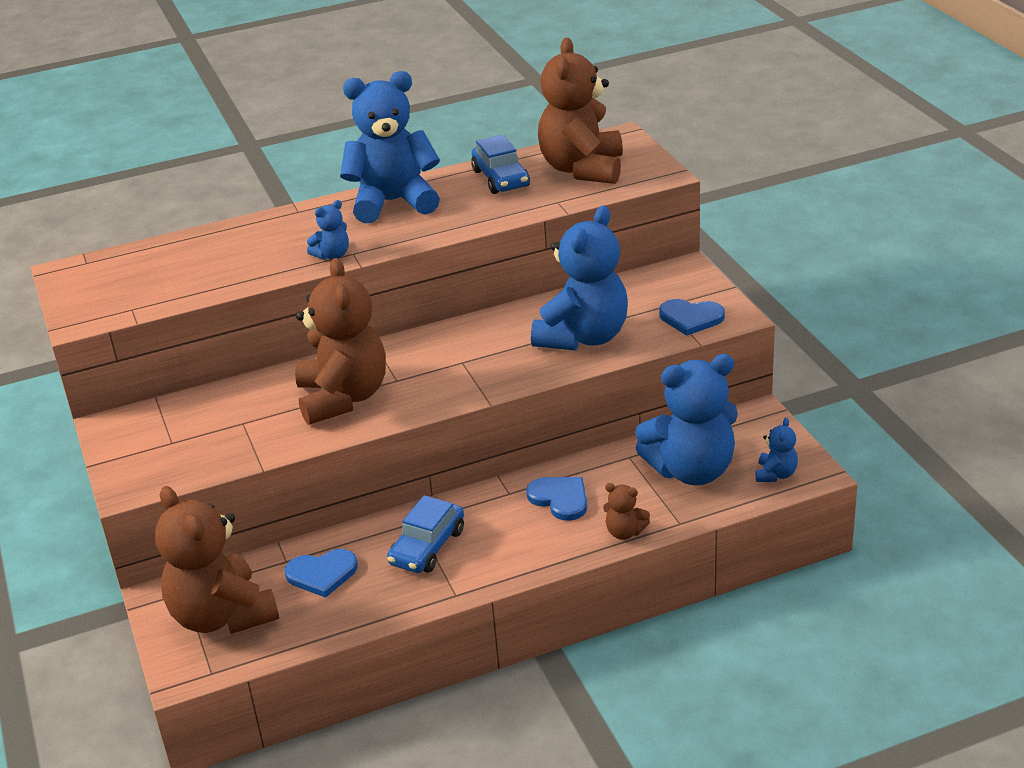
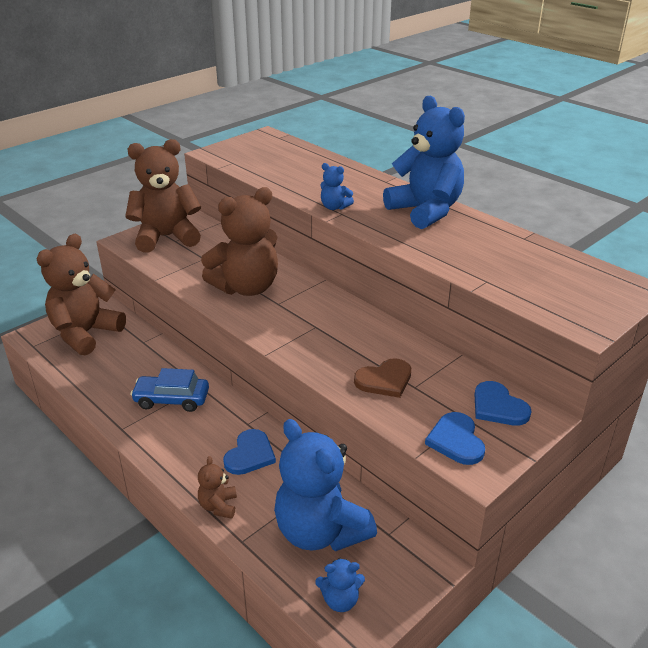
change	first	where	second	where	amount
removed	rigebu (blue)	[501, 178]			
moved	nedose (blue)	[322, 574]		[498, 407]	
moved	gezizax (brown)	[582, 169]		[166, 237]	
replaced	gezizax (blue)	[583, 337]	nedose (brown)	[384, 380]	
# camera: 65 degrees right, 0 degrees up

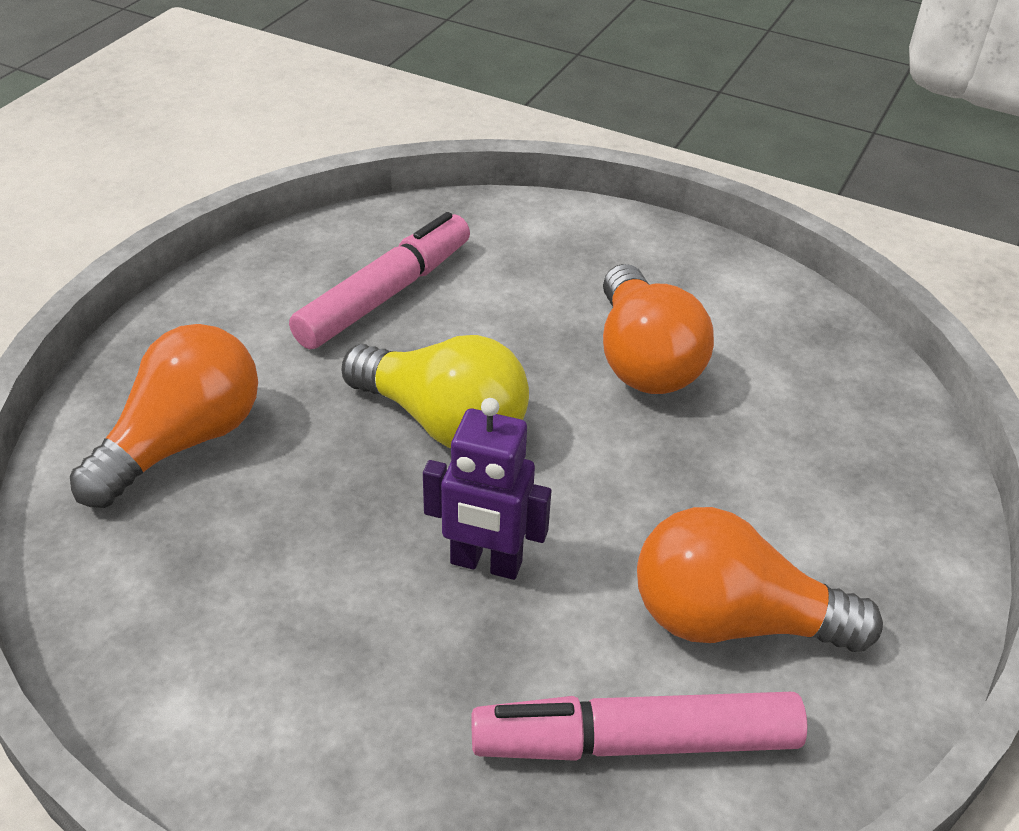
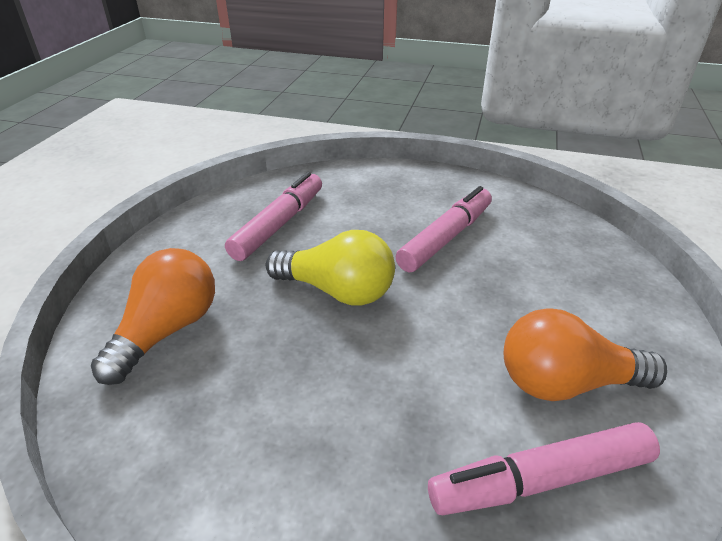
change	first	where	second	where	amount
removed	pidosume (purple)	[486, 563]			
replaced	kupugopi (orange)	[644, 359]	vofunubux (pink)	[446, 238]	
# camera: 10 degrees left, 5 degrees down

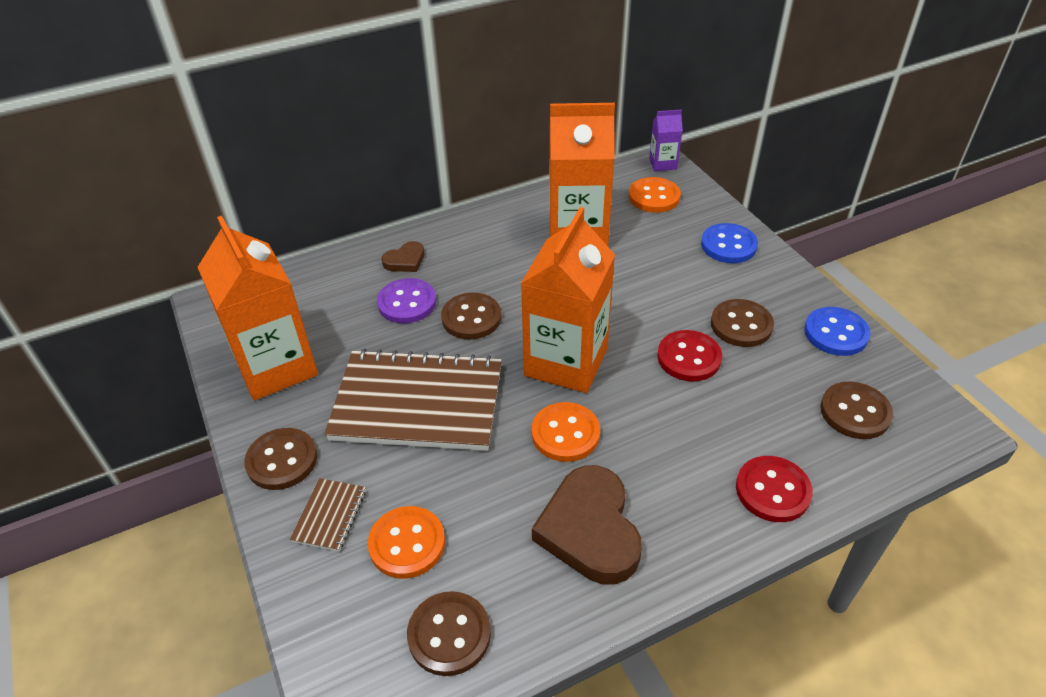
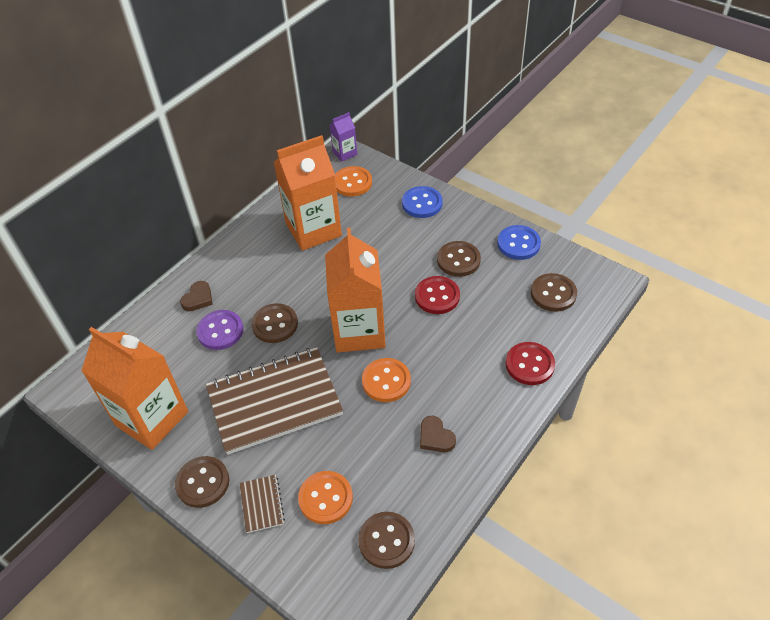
change	first	where	second	where	amount
resized	nedose (brown)	[590, 529]		[435, 437]	x0.50
# camera: 25 degrees left, 5 degrees up

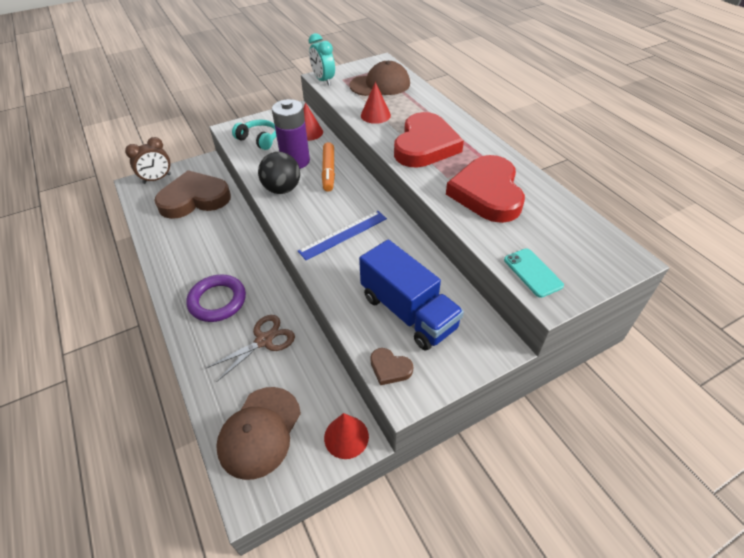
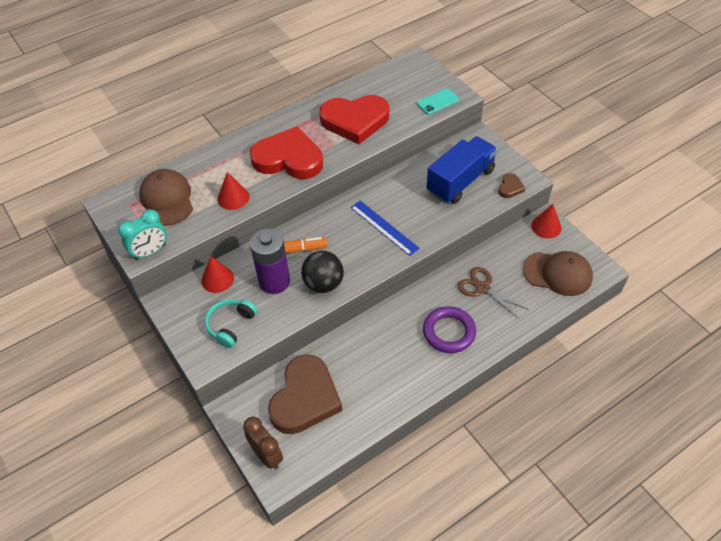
change	first	where	second	where	amount
turned	nedose (brown)	[194, 199]		[305, 398]	135 degrees counterclockwise
# camera: 95 degrees left, 5 degrees up

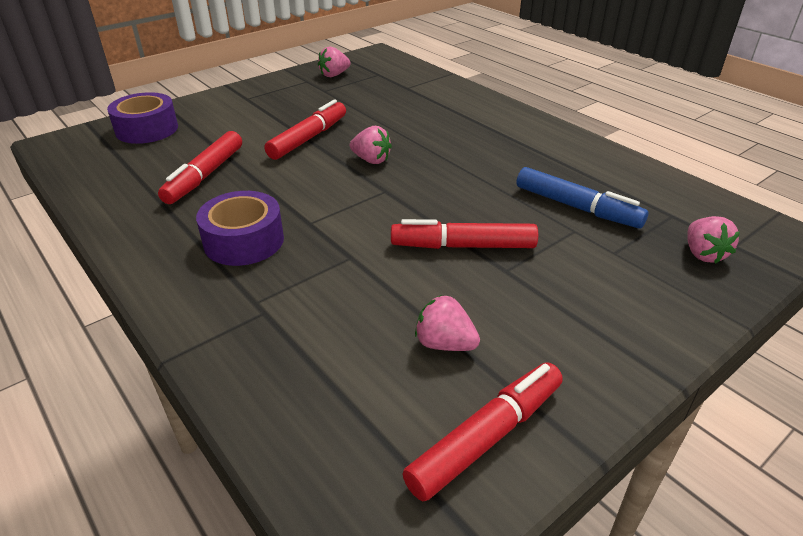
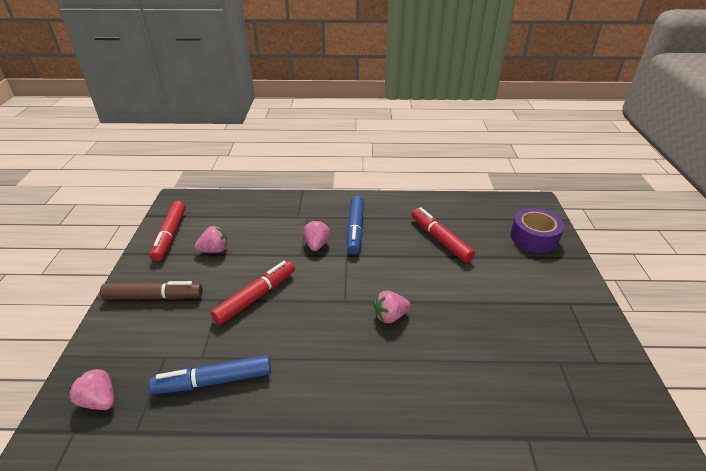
change	first	where	second	where	amount
removed	vofunubux (red)	[308, 138]			
added			vofunubux (brown)	[154, 297]	
moved	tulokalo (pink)	[334, 75]		[316, 245]	
replaced	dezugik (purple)	[244, 241]	vofunubux (blue)	[355, 229]	
# camera: 130 degrees right, 0 degrees up

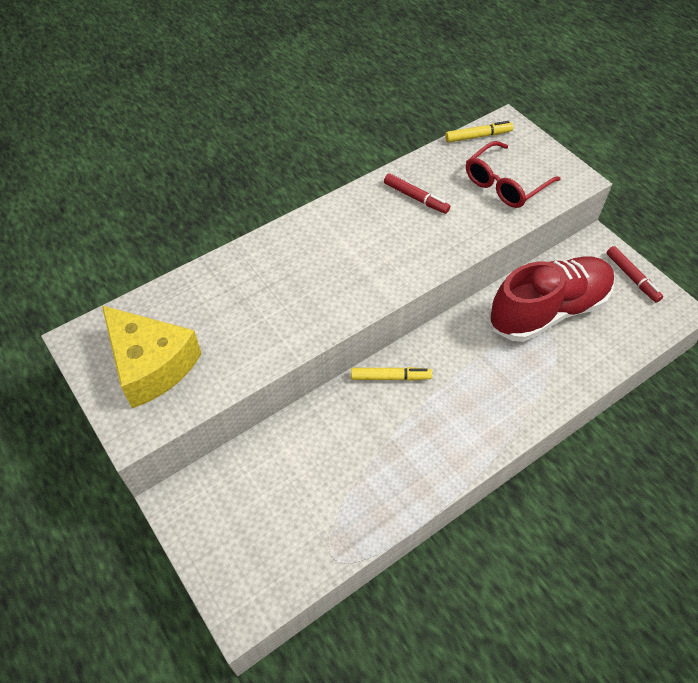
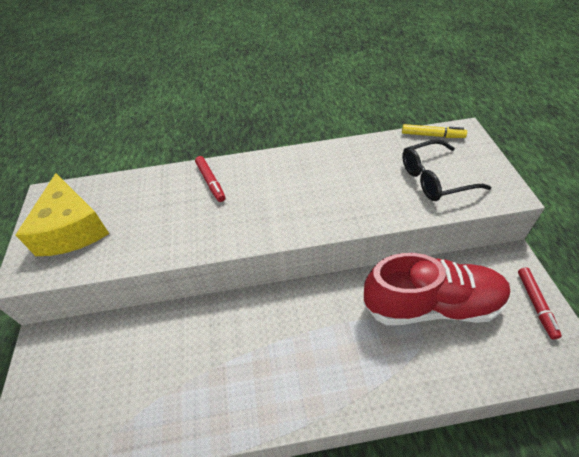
change	first	where	second	where	amount
removed	vofunubux (yellow)	[390, 377]			
moved	vofunubux (red)	[416, 198]		[210, 182]	
recoloured	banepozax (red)	[505, 184]	banepozax (black)	[435, 179]	
# camera: 30 degrees right, 5 degrees down

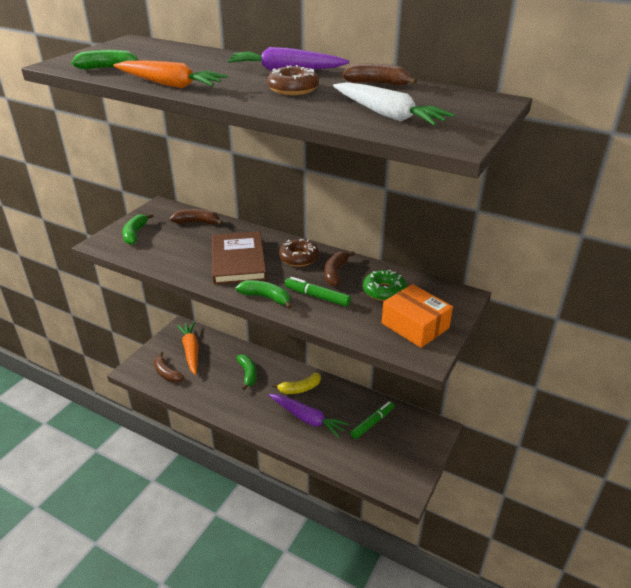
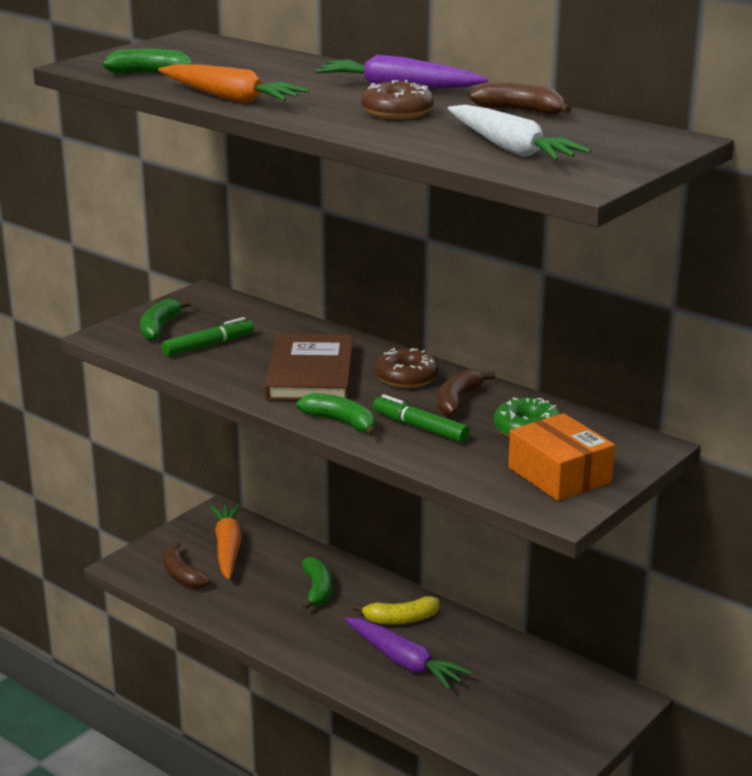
change	first	where	second	where	amount
removed	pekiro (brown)	[197, 222]			
moved	vofunubux (green)	[372, 423]		[208, 345]	
# camera: 10 degrees right, 10 degrees down

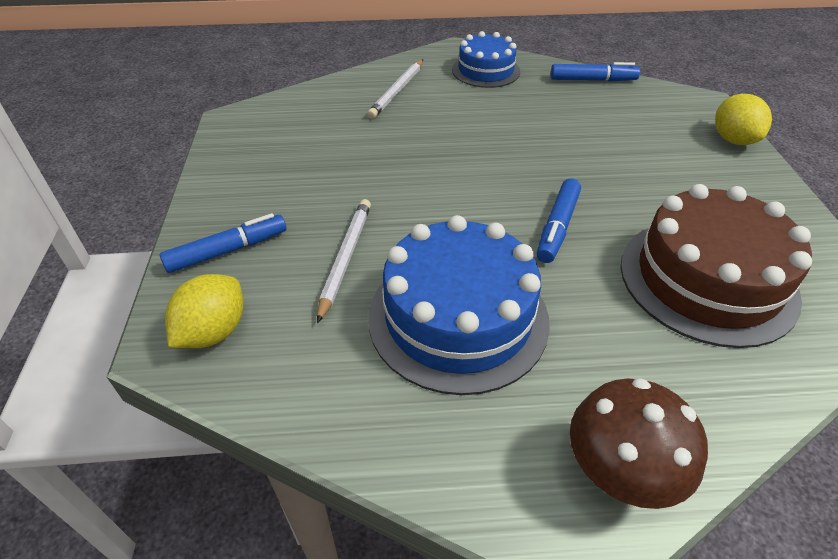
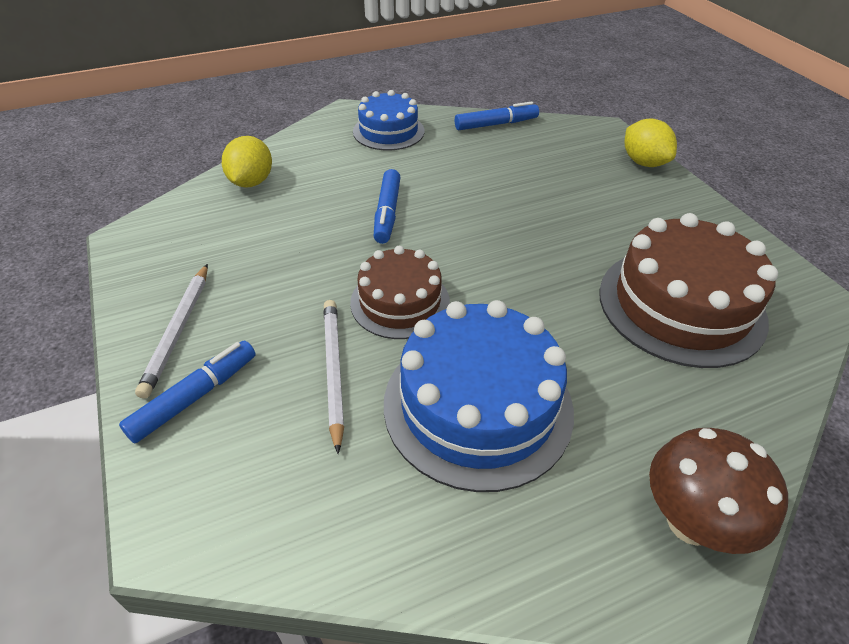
change	first	where	second	where	amount
added			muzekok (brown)	[400, 302]	
moved	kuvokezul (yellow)	[213, 332]		[251, 182]	
moved	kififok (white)	[397, 91]		[178, 331]	
moved	vofunubux (blue)	[557, 227]		[387, 213]	
# camera: 20 degrees left, 0 degrees up

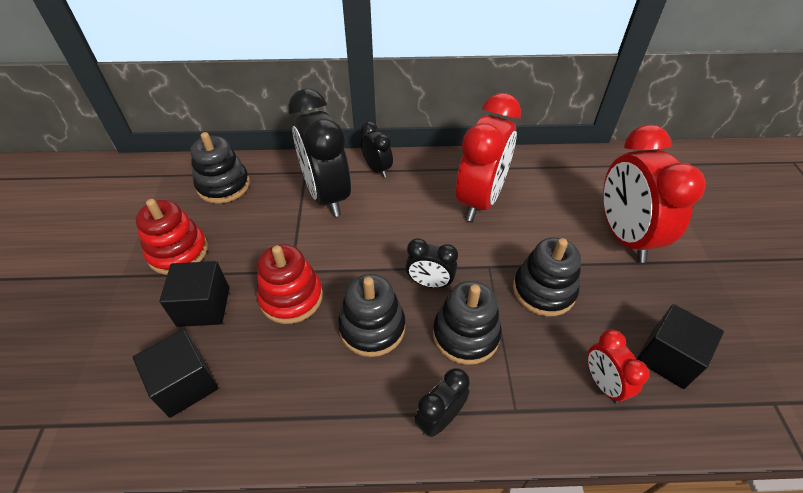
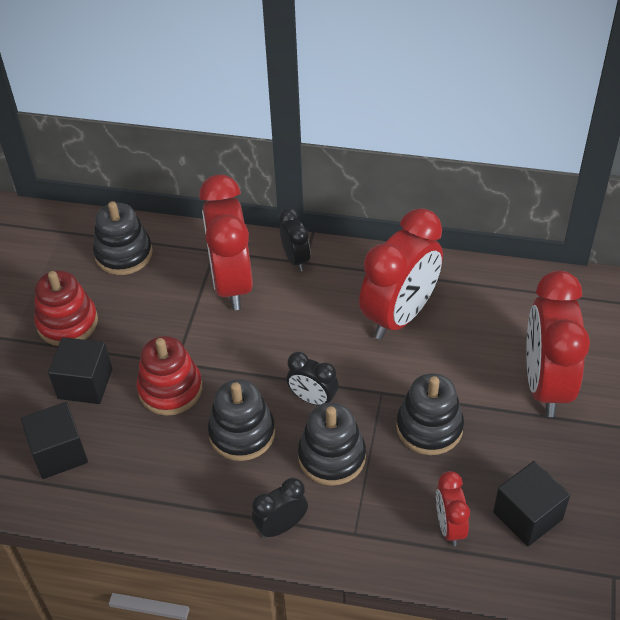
change	first	where	second	where	amount
recoloured	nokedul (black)	[327, 195]	nokedul (red)	[232, 283]	
# camera: 15 degrees right, 0 degrees up

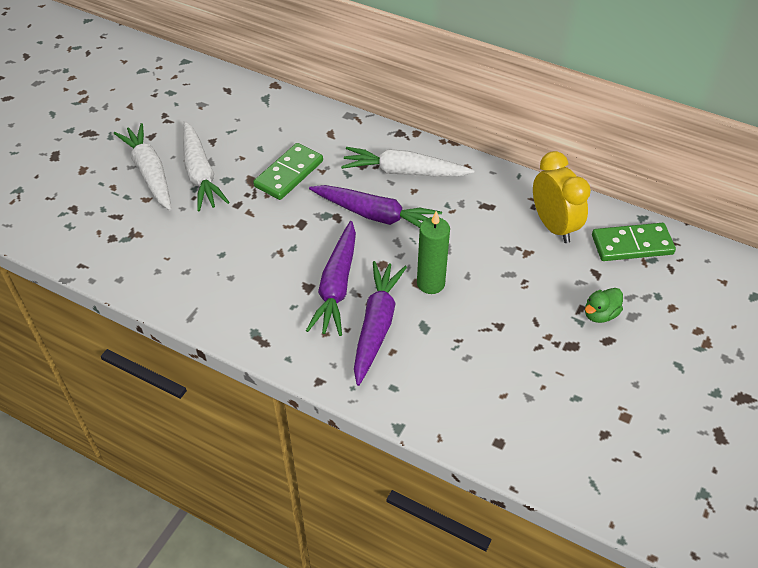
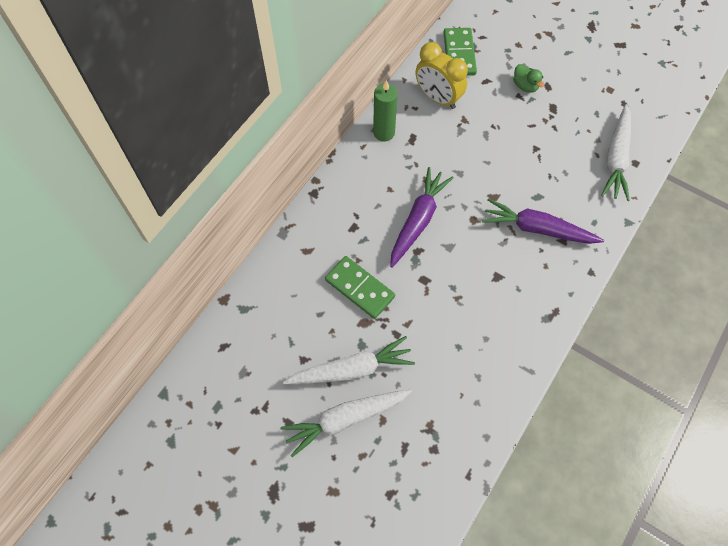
change	first	where	second	where	amount
removed	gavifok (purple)	[336, 286]			
moved	gavifok (white)	[404, 172]		[616, 158]	
moved	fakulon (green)	[430, 283]		[384, 133]	
turned	nokedul (yellow)	[554, 226]		[438, 98]	120 degrees counterclockwise
# camera: 85 degrees left, 15 degrees up

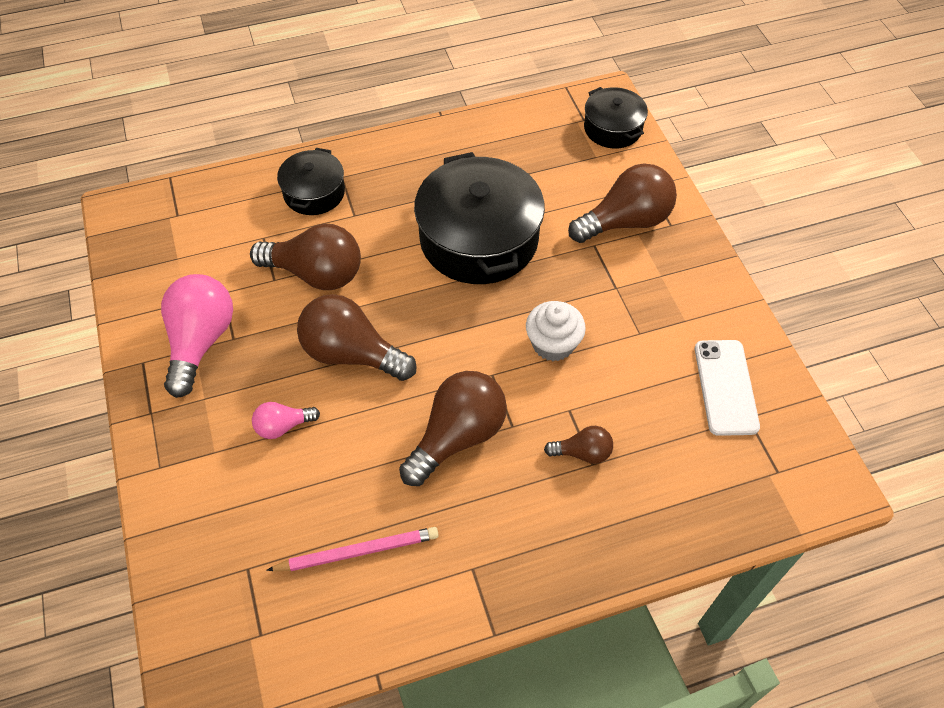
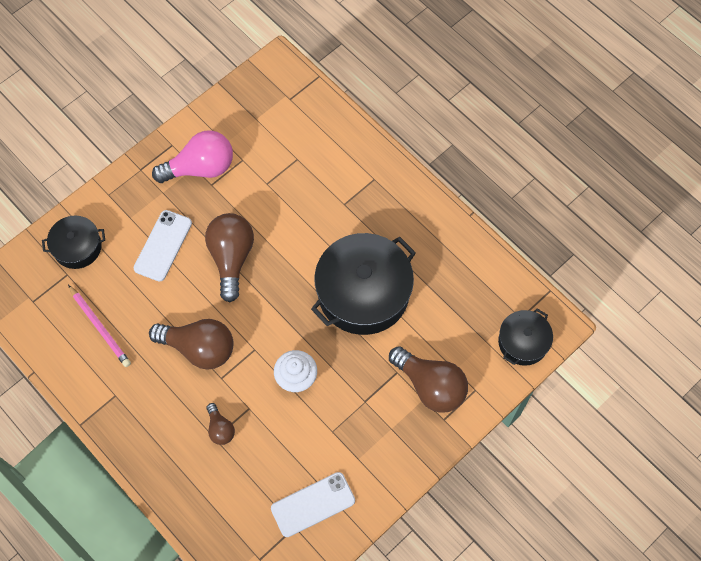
change	first	where	second	where	amount
removed	kupugopi (brown)	[316, 274]			
moved	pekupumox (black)	[314, 193]		[77, 247]	
replaced	kupugopi (pink)	[283, 426]	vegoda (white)	[163, 245]	
# camera: 65 degrees right, 10 degrees up

